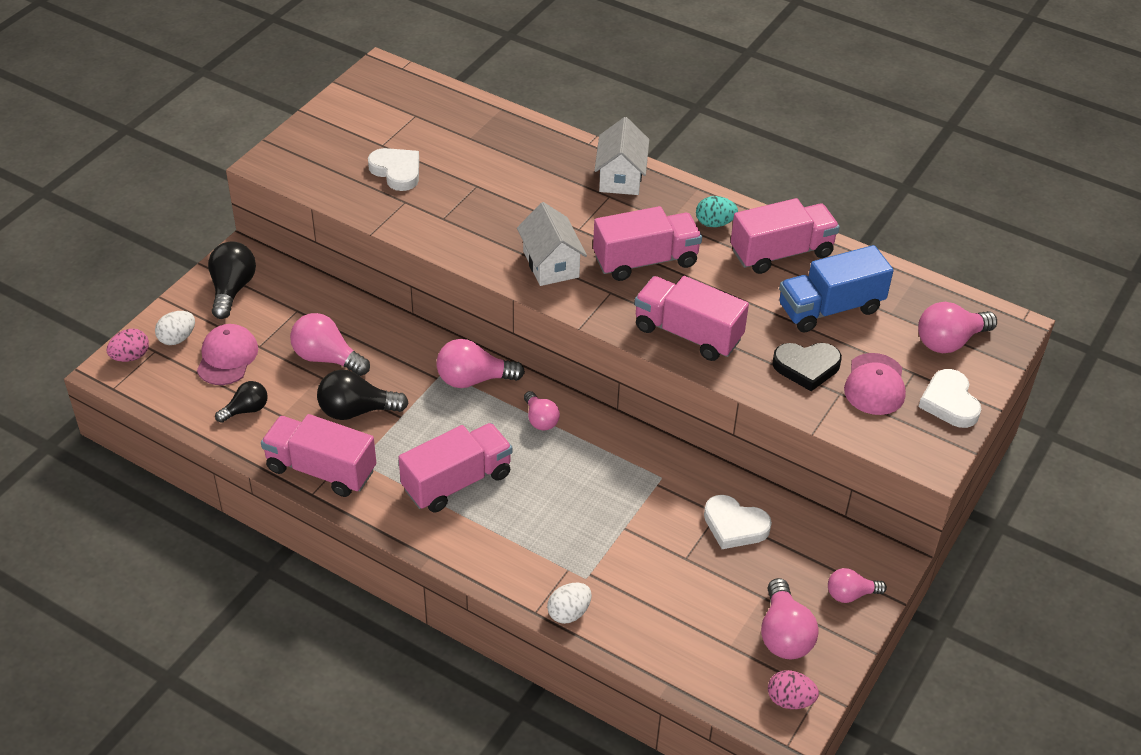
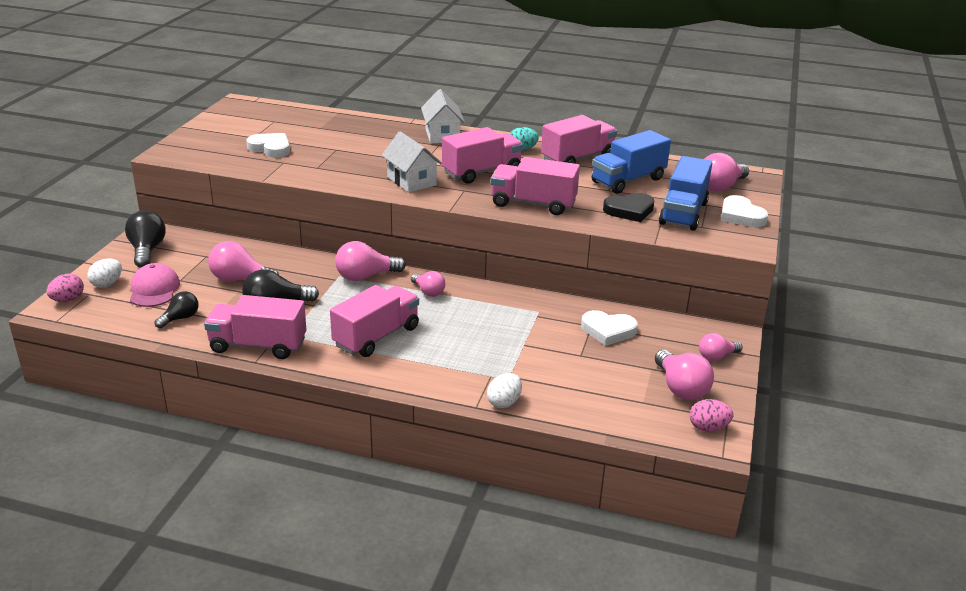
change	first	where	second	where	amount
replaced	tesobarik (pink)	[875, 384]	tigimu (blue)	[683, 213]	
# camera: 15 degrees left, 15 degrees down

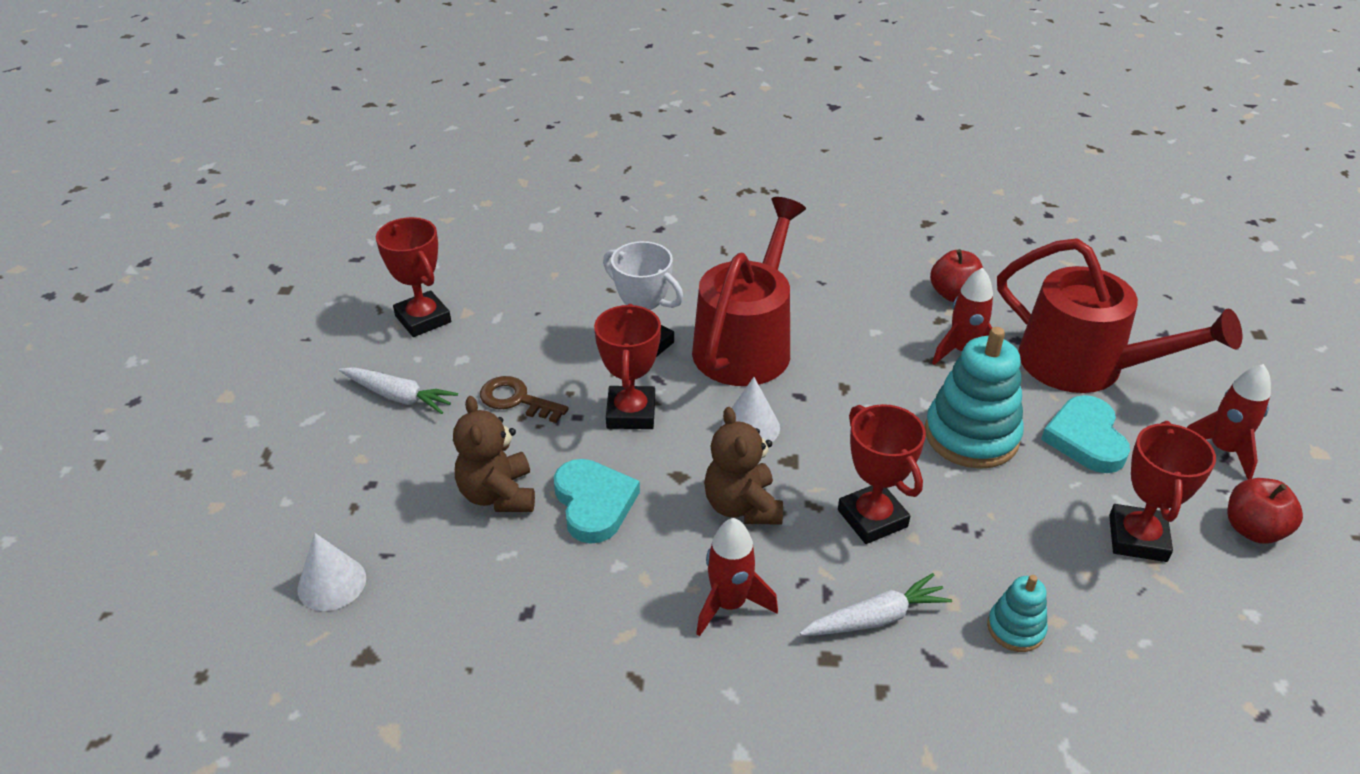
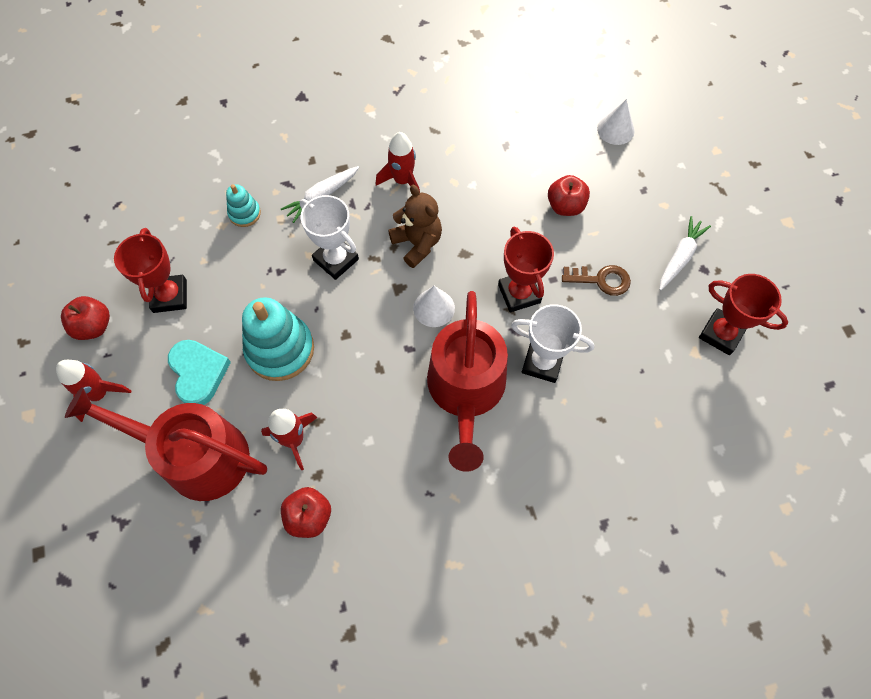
change	first	where	second	where	amount
removed	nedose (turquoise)	[594, 503]			
replaced	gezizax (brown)	[498, 495]	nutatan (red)	[565, 206]	
recoloured	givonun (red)	[872, 518]	givonun (white)	[336, 260]	
turned	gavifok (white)	[398, 396]		[680, 257]	120 degrees clockwise
# camera: 160 degrees right, 25 degrees up

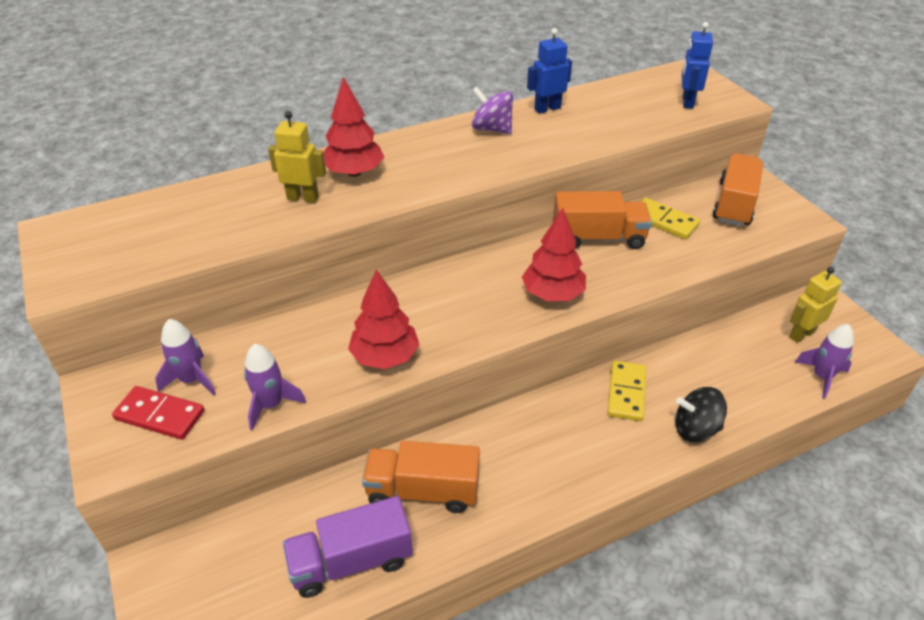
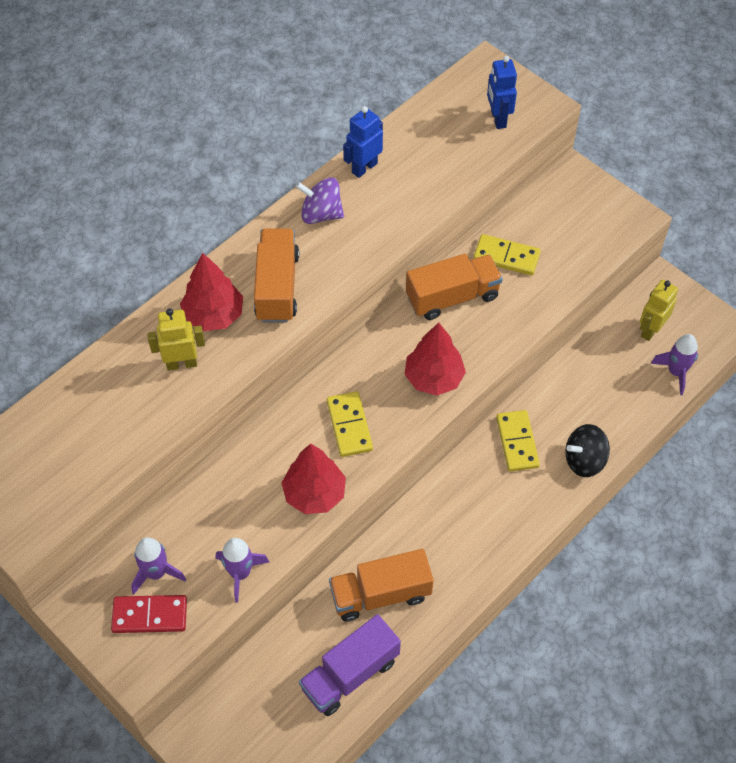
change	first	where	second	where	amount
added			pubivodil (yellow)	[349, 426]	
moved	tigimu (orange)	[734, 204]		[277, 287]	
# camera: 20 degrees left, 15 degrees up

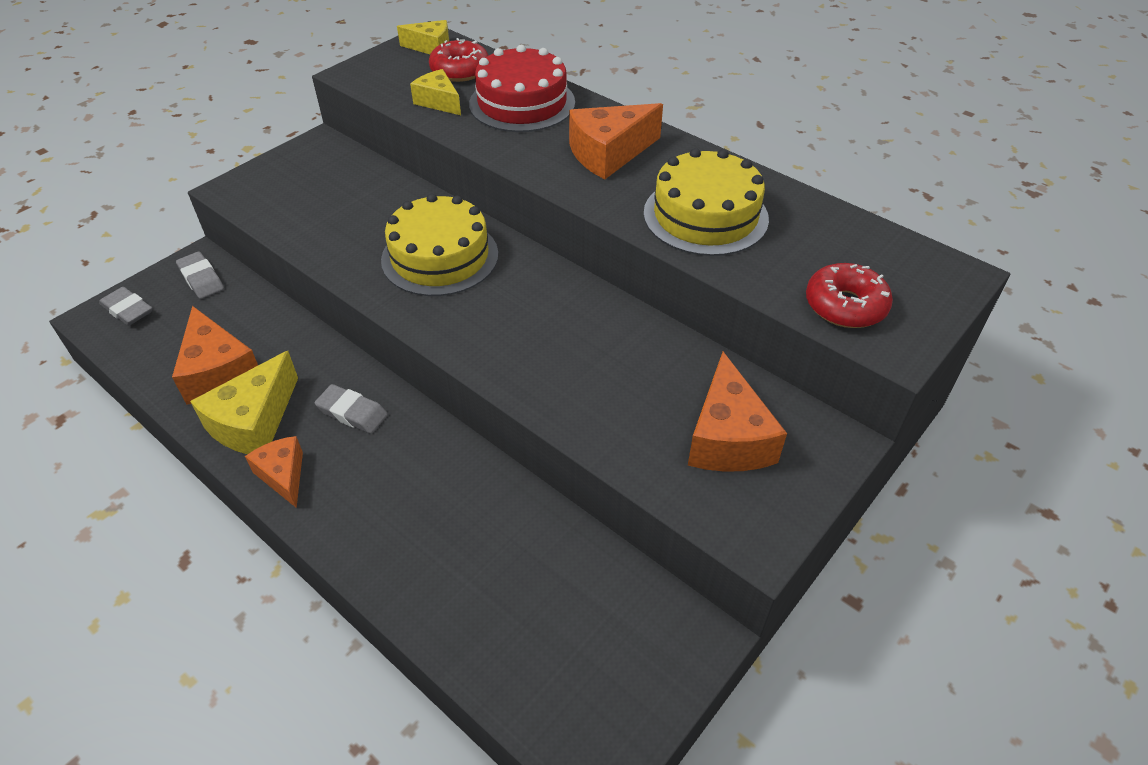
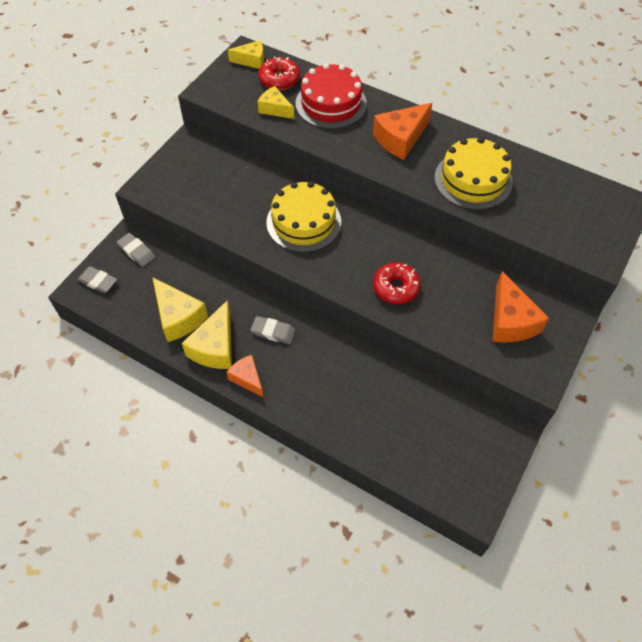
change	first	where	second	where	amount
moved	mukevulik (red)	[845, 306]		[396, 288]	
recoloured	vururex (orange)	[219, 372]	vururex (yellow)	[178, 317]	
# camera: 10 degrees left, 10 degrees up

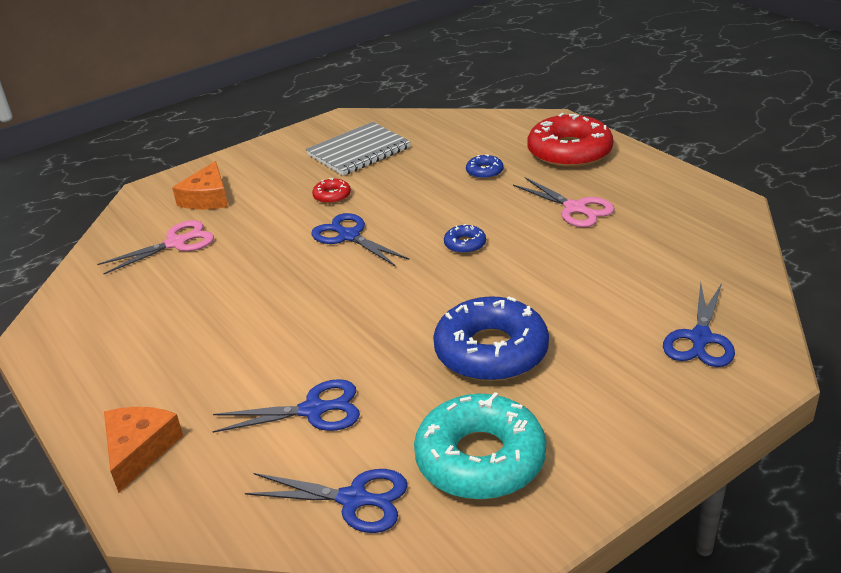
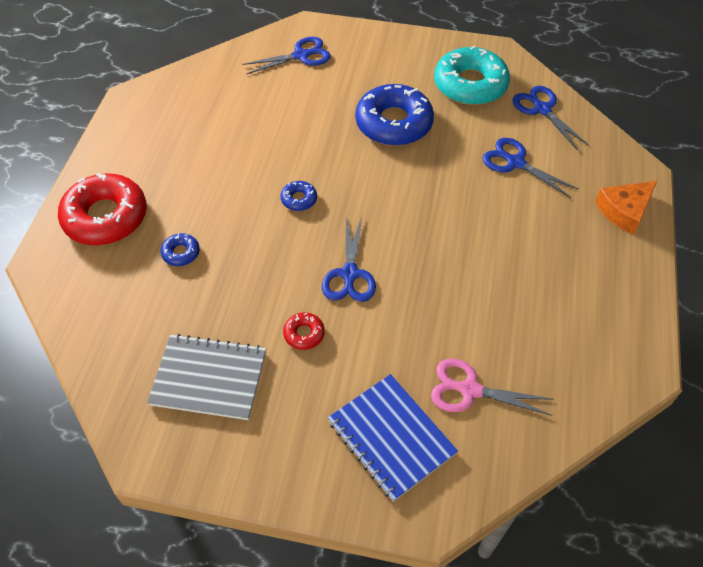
change	first	where	second	where	amount
removed	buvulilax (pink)	[575, 208]			
replaced	vururex (orange)	[207, 198]	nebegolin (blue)	[391, 437]	
# camera: 135 degrees left, 20 degrees up

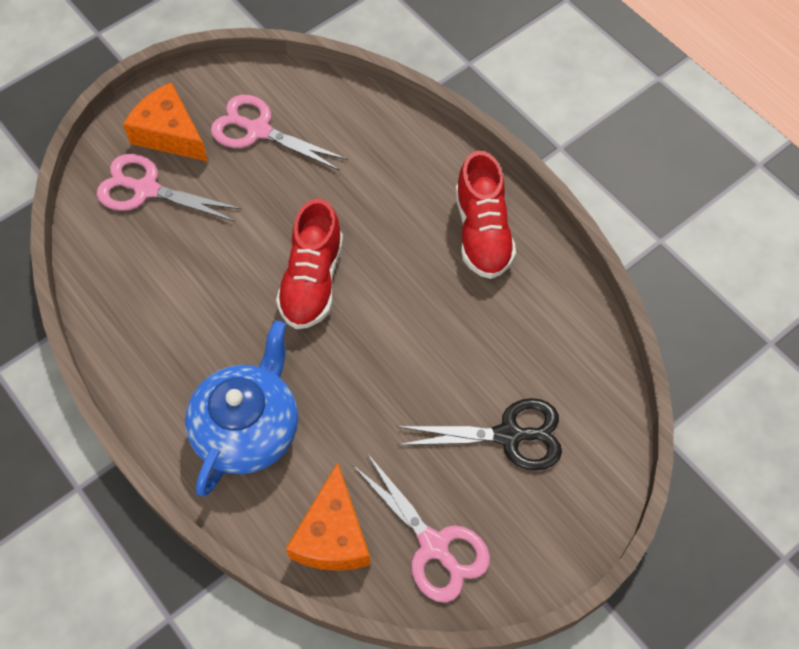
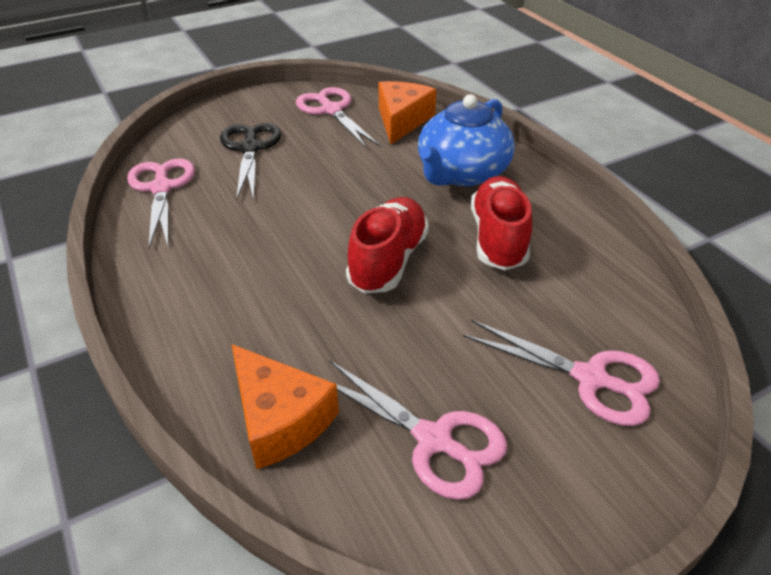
change	first	where	second	where	amount
added			buvulilax (pink)	[161, 188]	
moved	vururex (orange)	[170, 134]		[280, 419]	
moved	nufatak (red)	[482, 232]		[498, 238]	
turned	buvulilax (black)	[508, 435]		[250, 149]	75 degrees clockwise
# camera: 170 degrees left, 20 degrees down

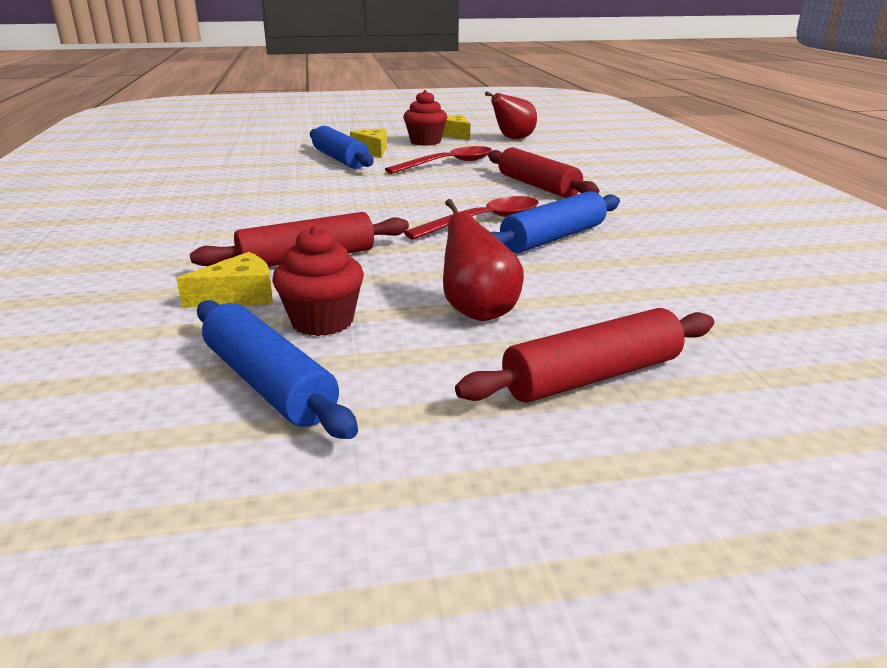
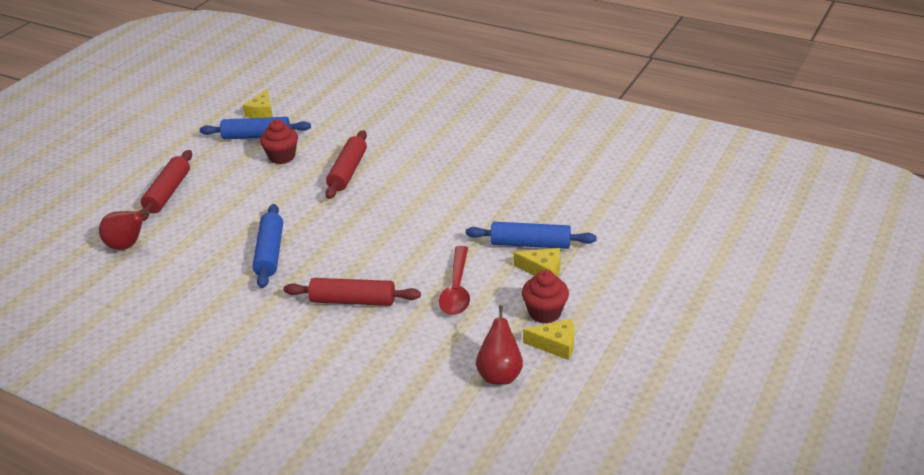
change	first	where	second	where	amount
removed	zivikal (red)	[484, 222]			
moved	vururex (yellow)	[239, 296]		[262, 112]	
moved	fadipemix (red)	[478, 311]		[127, 246]	
# camera: 130 degrees right, 10 degrees up

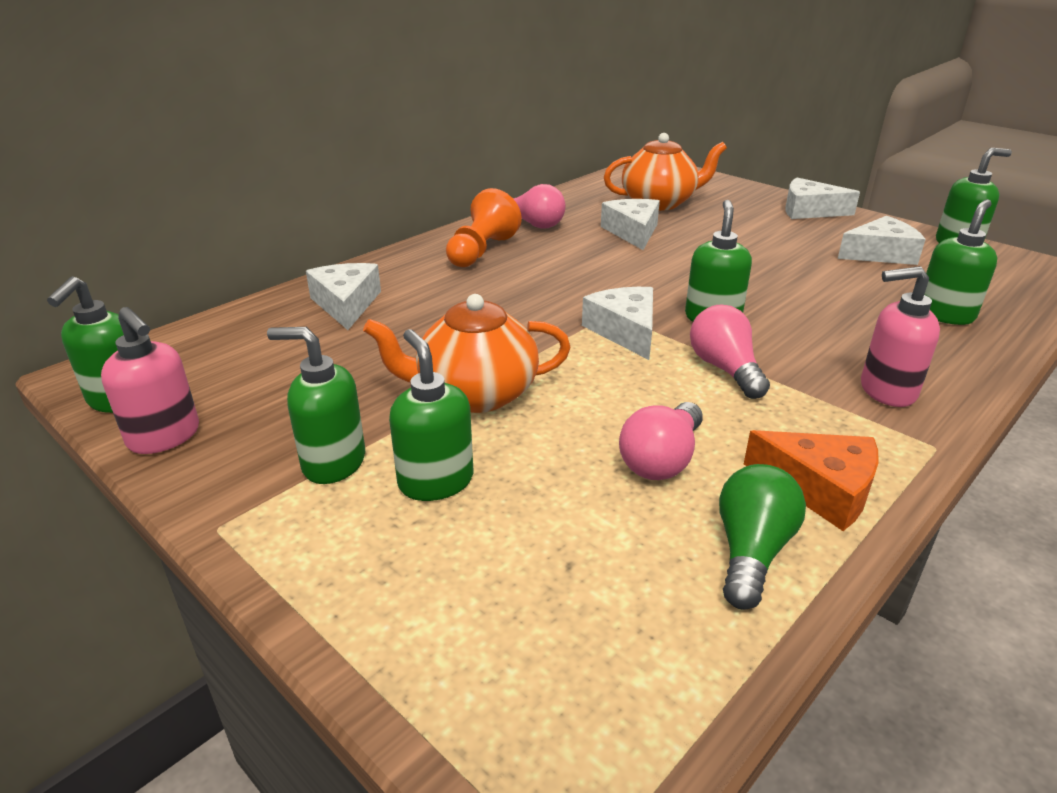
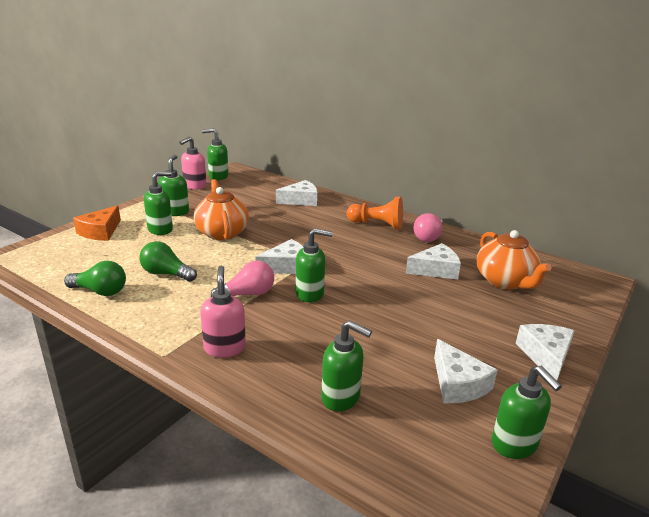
change	first	where	second	where	amount
moved	vururex (orange)	[820, 489]		[100, 231]	
recoloured	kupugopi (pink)	[661, 460]	kupugopi (green)	[166, 274]	
# camera: 80 degrees right, 5 degrees down

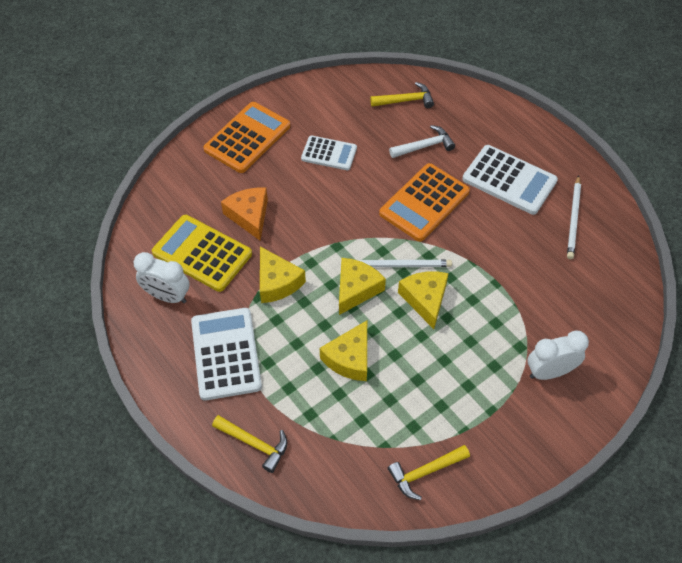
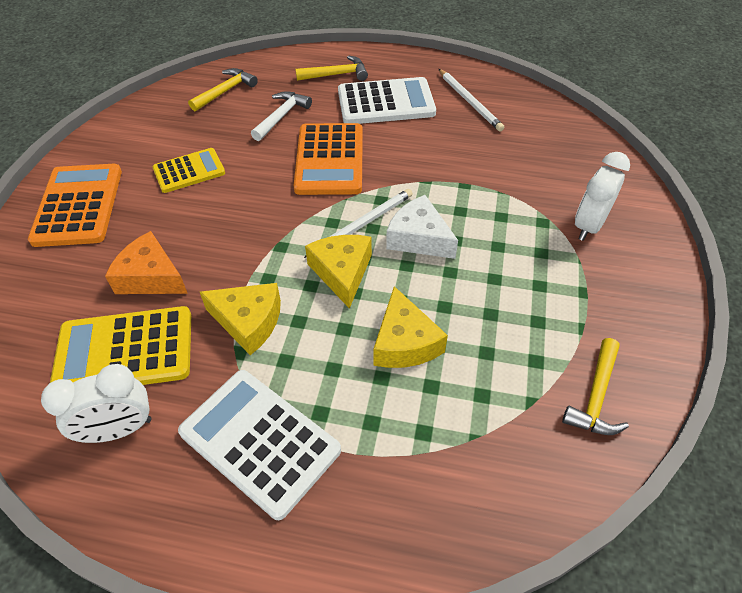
change	first	where	second	where	amount
moved	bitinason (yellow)	[254, 444]		[336, 75]	
recoloured	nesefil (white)	[329, 153]	nesefil (yellow)	[189, 171]	
recoloured	vururex (yellow)	[425, 299]	vururex (white)	[418, 238]	
# camera: 40 degrees left, 5 degrees down

